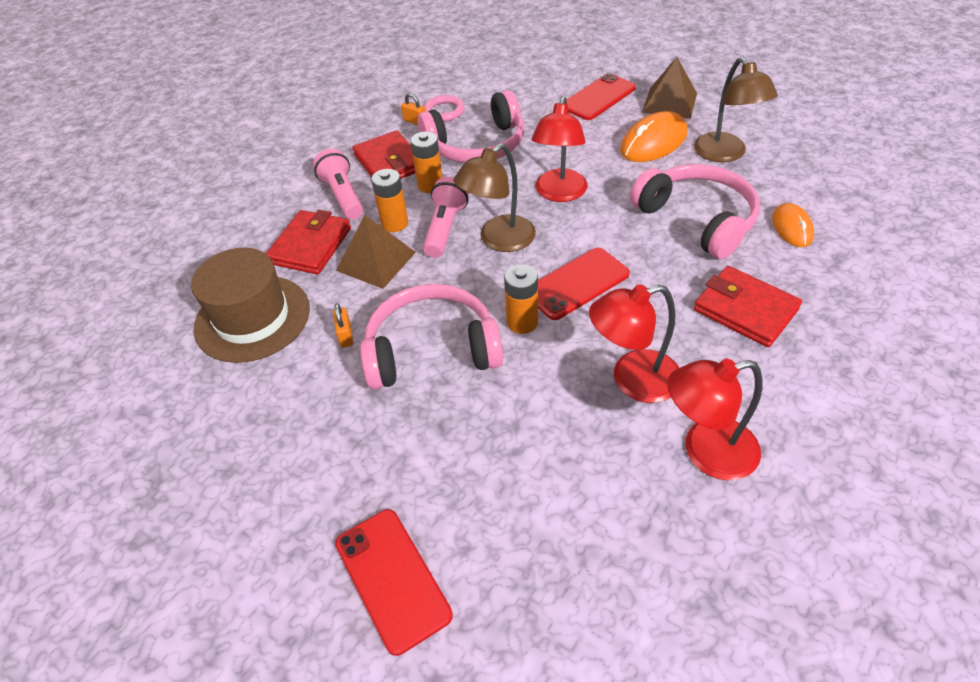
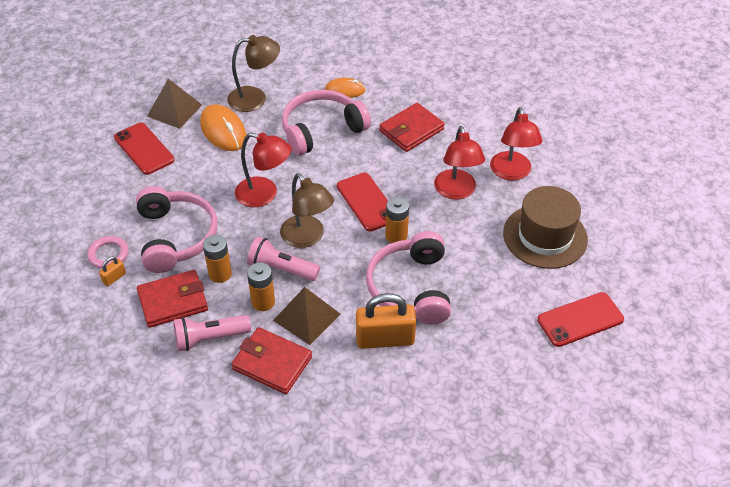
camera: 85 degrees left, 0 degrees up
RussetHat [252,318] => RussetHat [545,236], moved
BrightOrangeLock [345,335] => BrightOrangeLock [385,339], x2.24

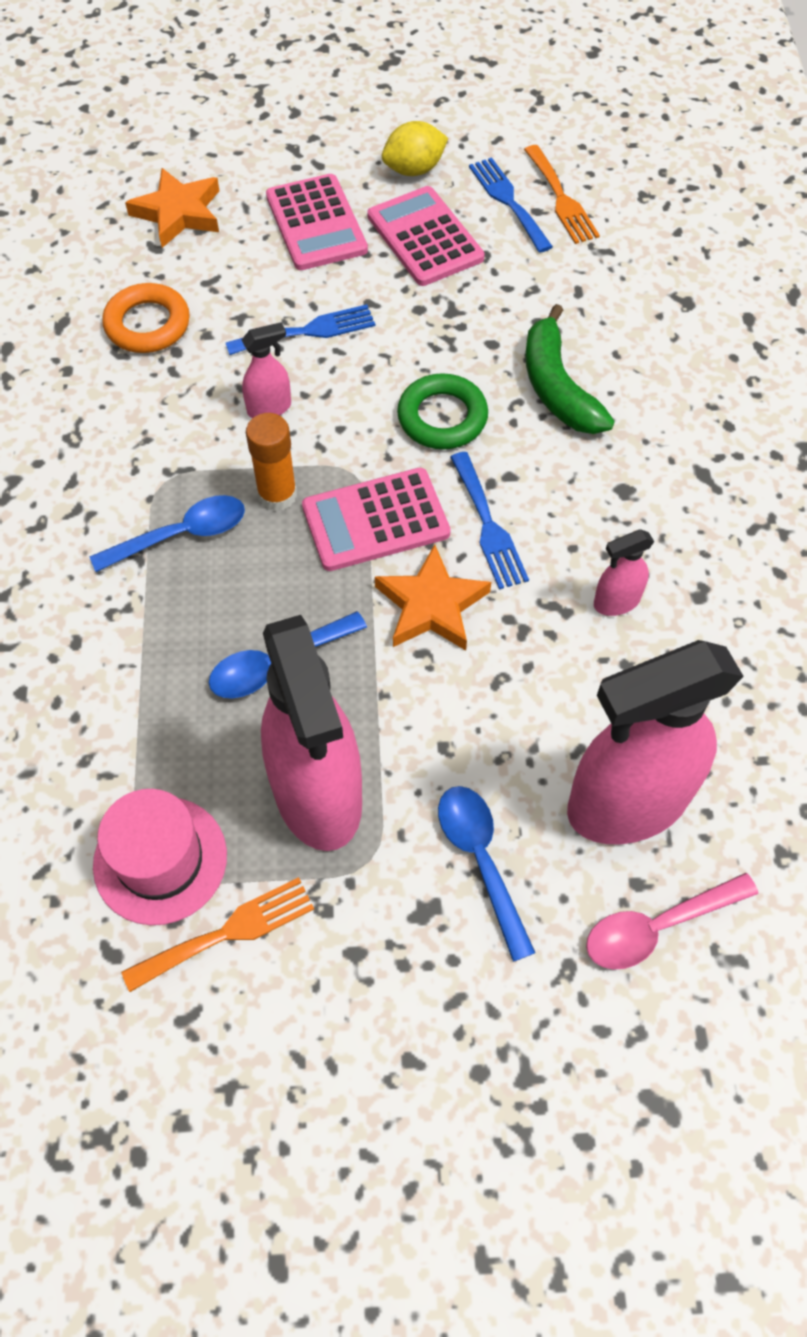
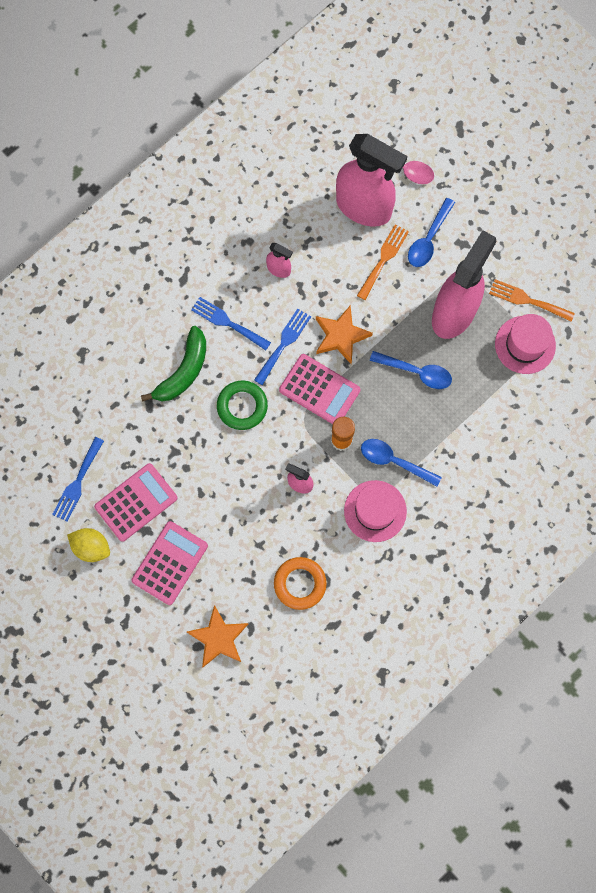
camera: 130 degrees left, 15 degrees up
BrightOrangeFork [561,199] => BrightOrangeFork [383,259], moved
RosePinkCalculator [425,237] => RosePinkCalculator [136,502], 150 degrees counterclockwise
BlueFork [308,331] => BlueFork [227,322], moved
nothing => RosePinkHat [375,511]

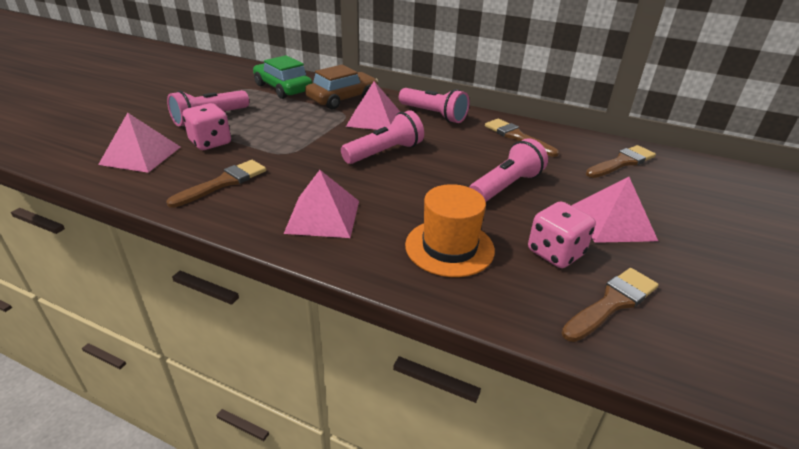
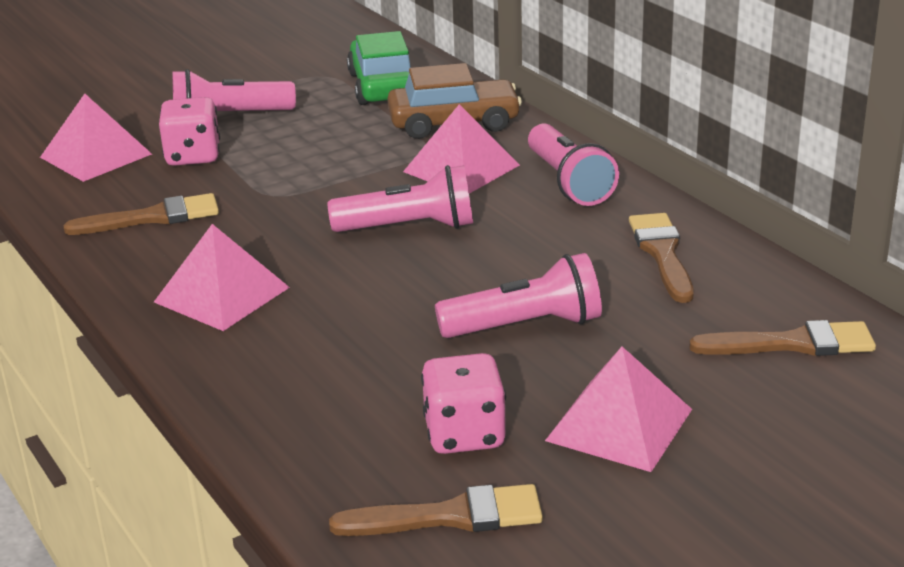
camera: 35 degrees right, 5 degrees down
BrightOrangeHat [449,247] => nothing

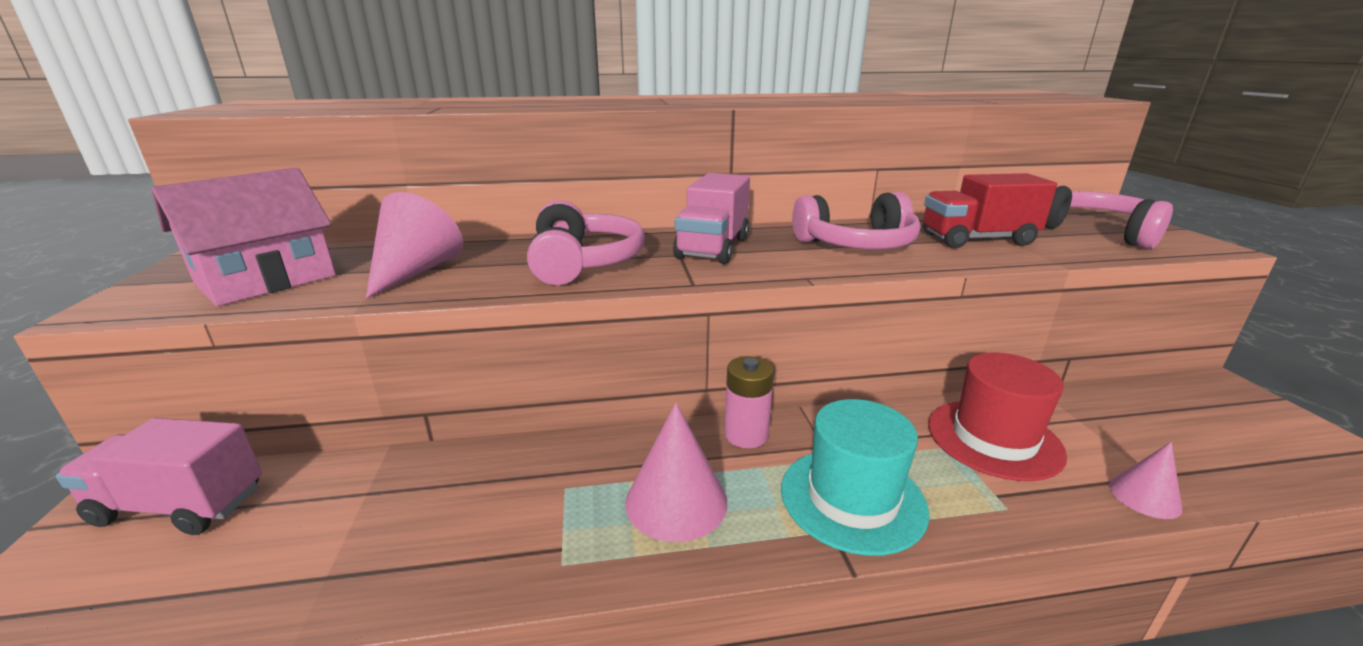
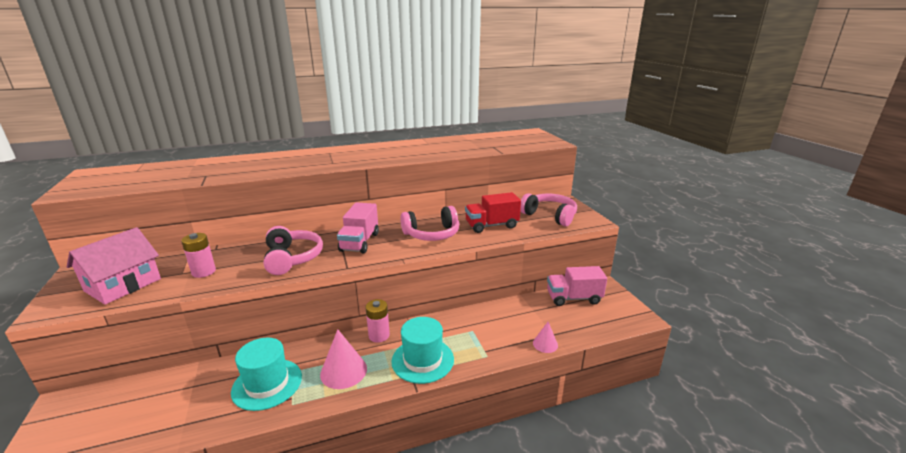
camera: 10 degrees left, 0 degrees up
RosePinkCone [415,271] => RosePinkPowerCell [204,272]
CrimsonHat [994,439] => nothing
RosePinkLorry [180,506] => RosePinkLorry [573,298], moved
nothing => TurquoiseHat [267,384]

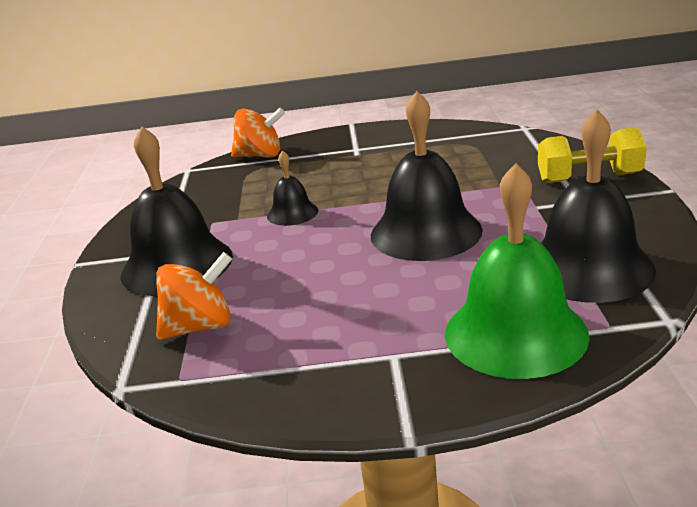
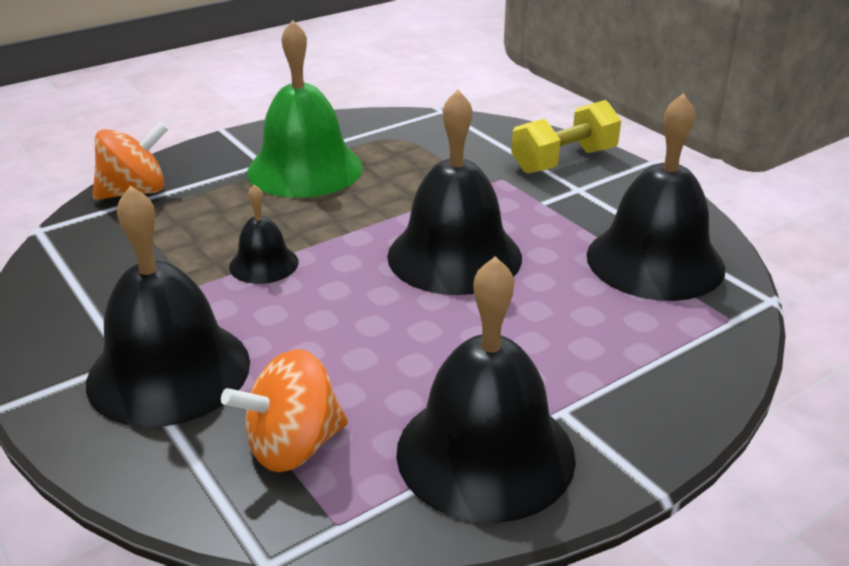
camera: 35 degrees left, 5 degrees up
GreenBell [515,333] => GreenBell [305,169], moved
BrightOrangeSpinningTop [200,326] => BrightOrangeSpinningTop [293,446], 150 degrees counterclockwise
nothing => JetBlackBell [485,453]

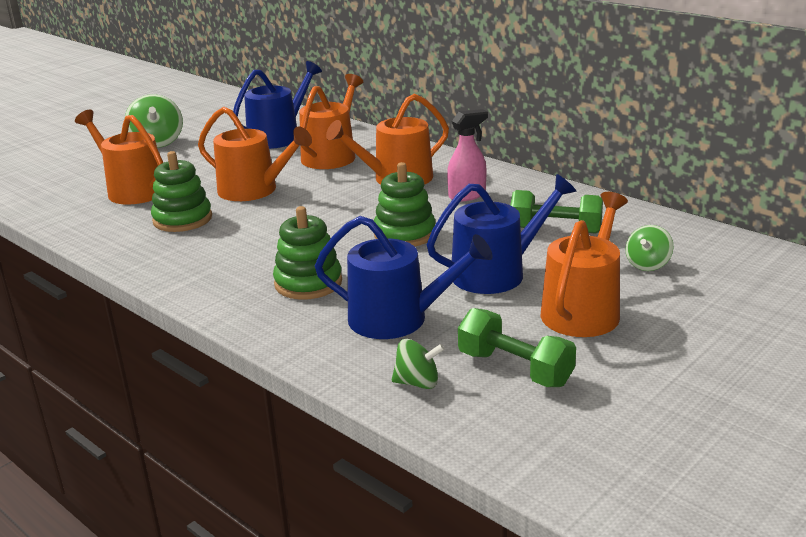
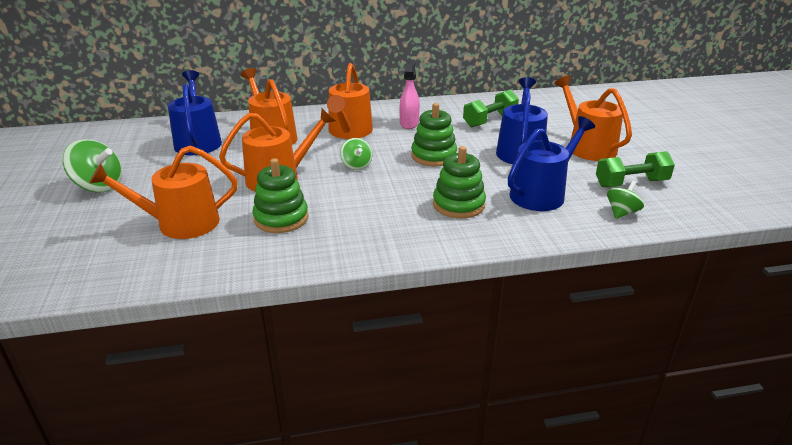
camera: 55 degrees left, 5 degrees up
GreenSpinningTop [647,264] => GreenSpinningTop [356,165], moved

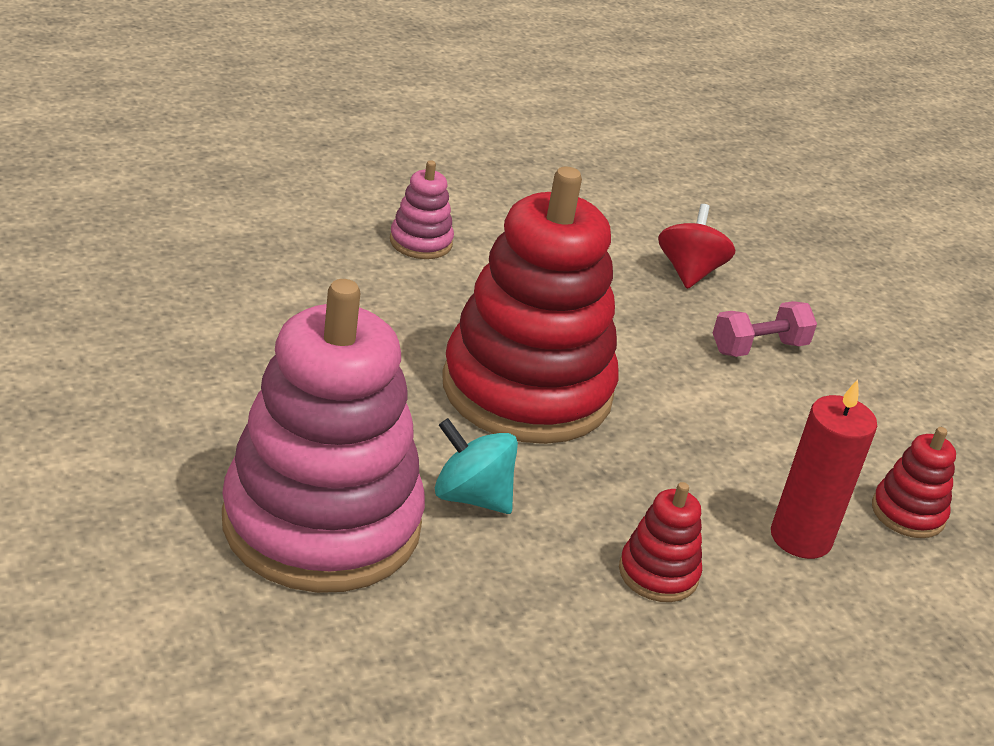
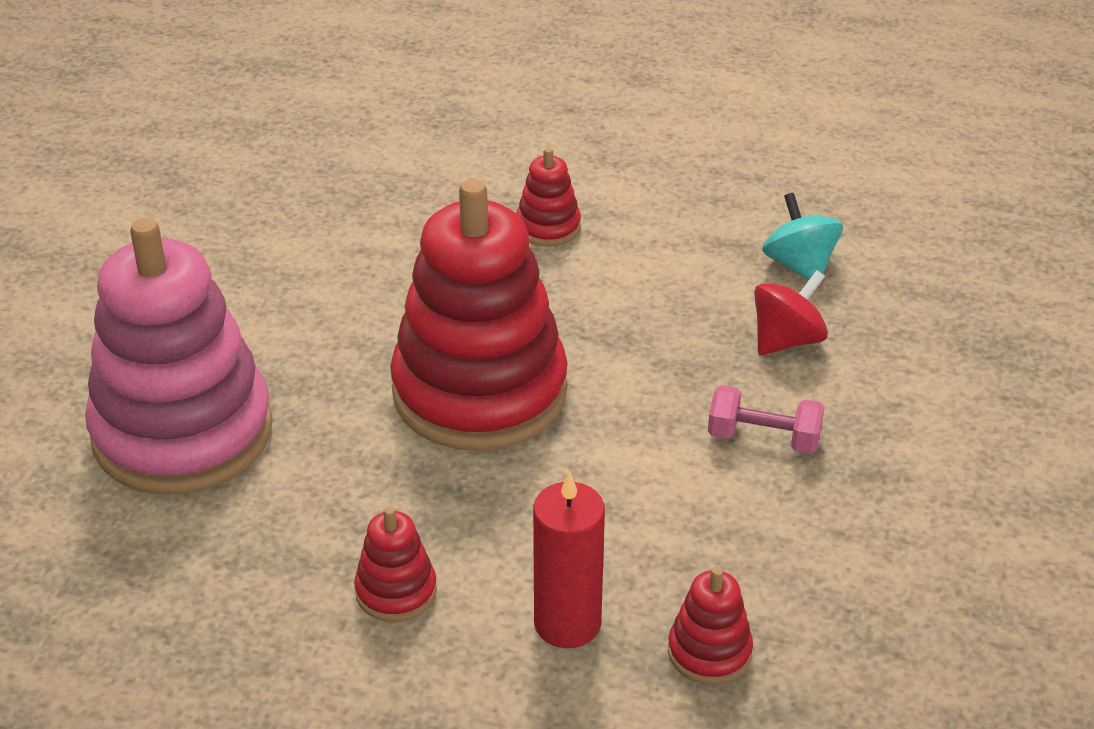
camera: 45 degrees right, 5 degrees up
RosePinkRingStacker [421,242] => CrimsonRingStacker [548,227]
TurquoiseSpinningTop [471,497] => TurquoiseSpinningTop [799,265], moved

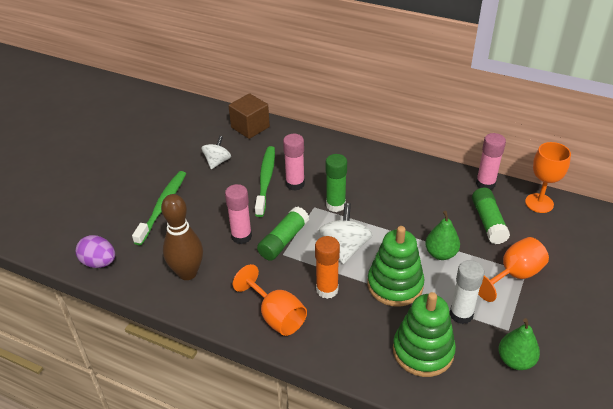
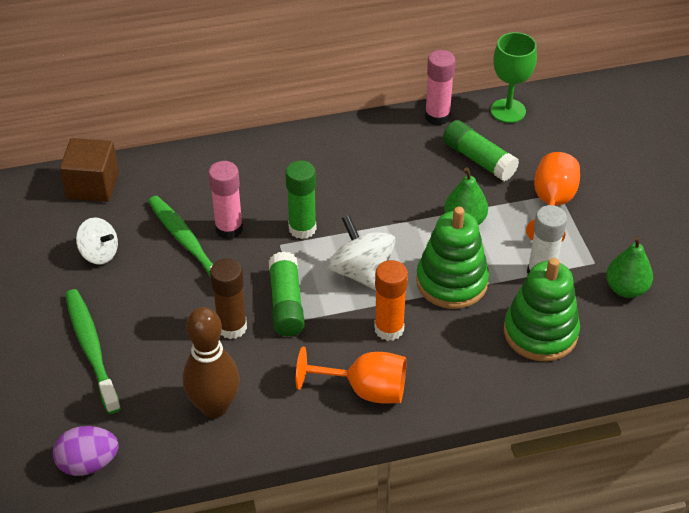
camera: 40 degrees left, 5 degrees up
PureWhiteSpinningTop [217,162] => PureWhiteSpinningTop [99,253], 135 degrees clockwise
BrightOrangeChalice [539,203] => GreenChalice [508,111]
RosePinkGlueStick [241,236] => RussetGlueStick [232,327]

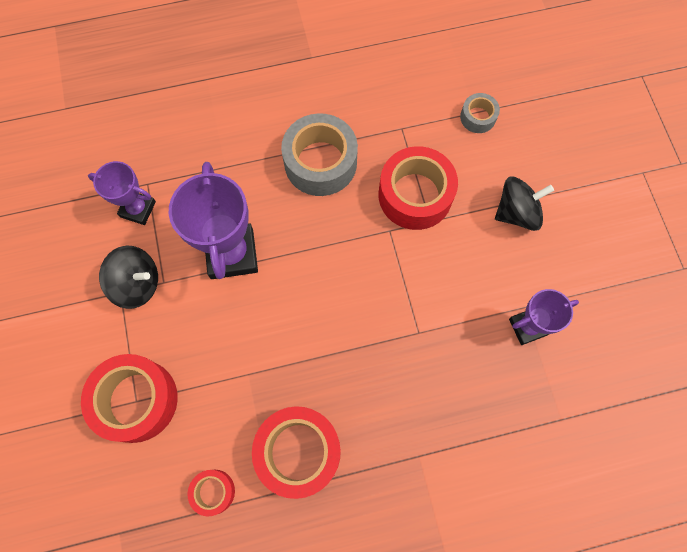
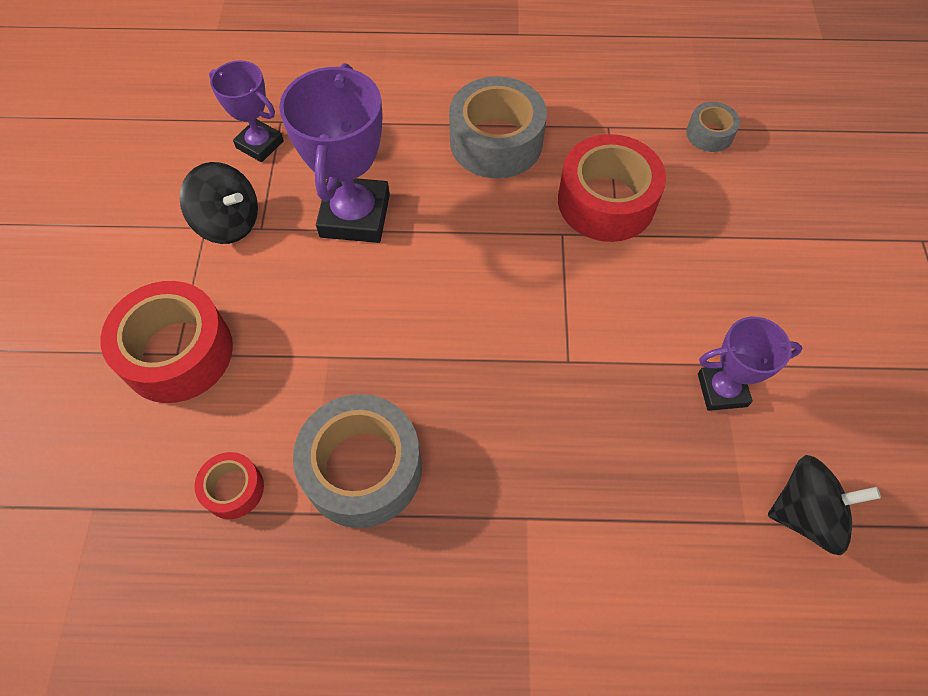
camera: 15 degrees right, 10 degrees down
JetBlackSpinningTop [516,212] => JetBlackSpinningTop [805,513], moved
CrimsonTape [298,452] => GrayTape [363,468]

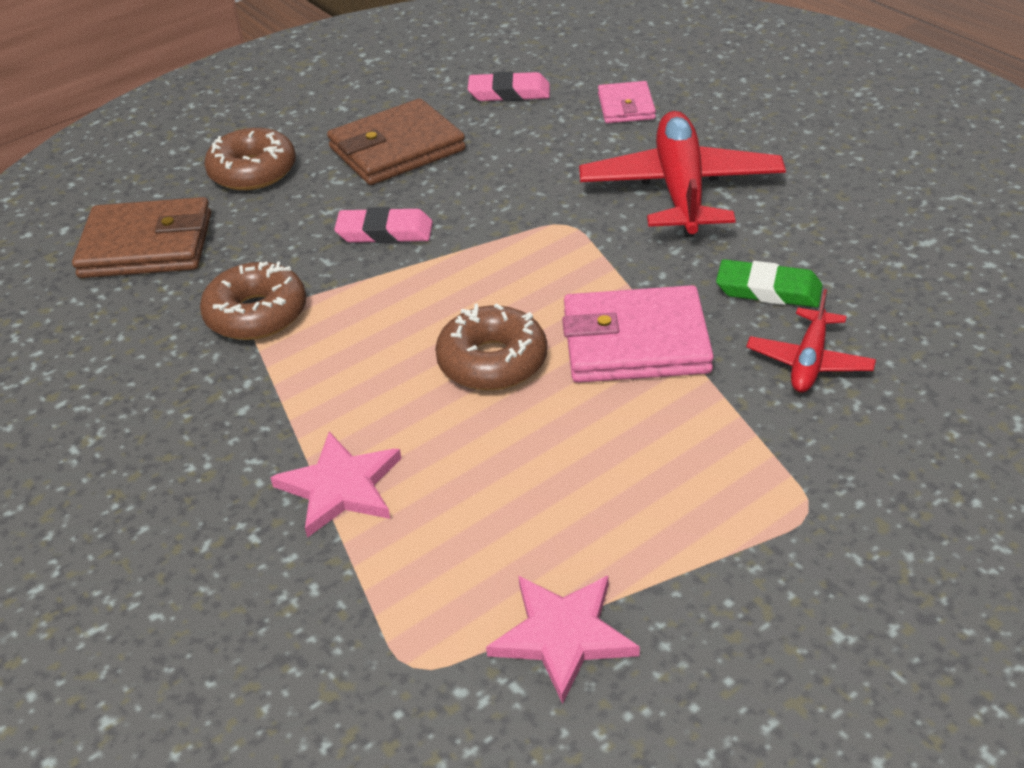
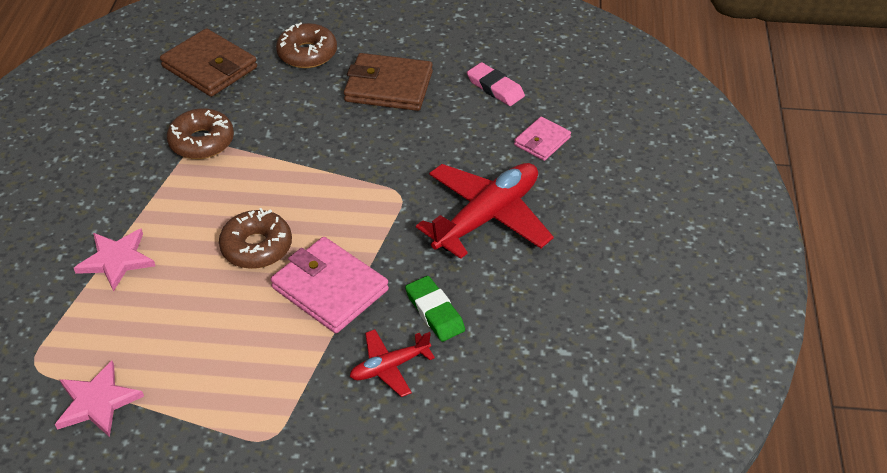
camera: 40 degrees right, 5 degrees up
RosePinkGumEraser [385,232] => nothing

